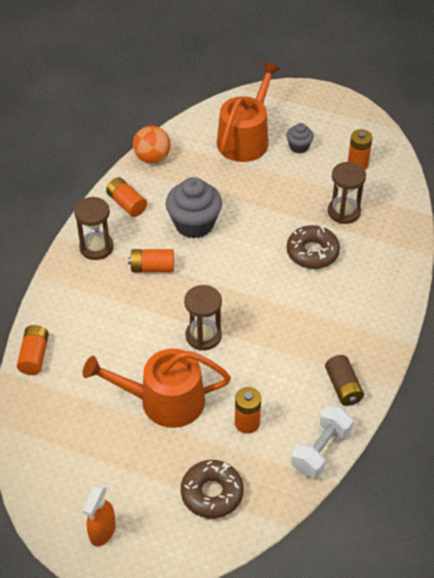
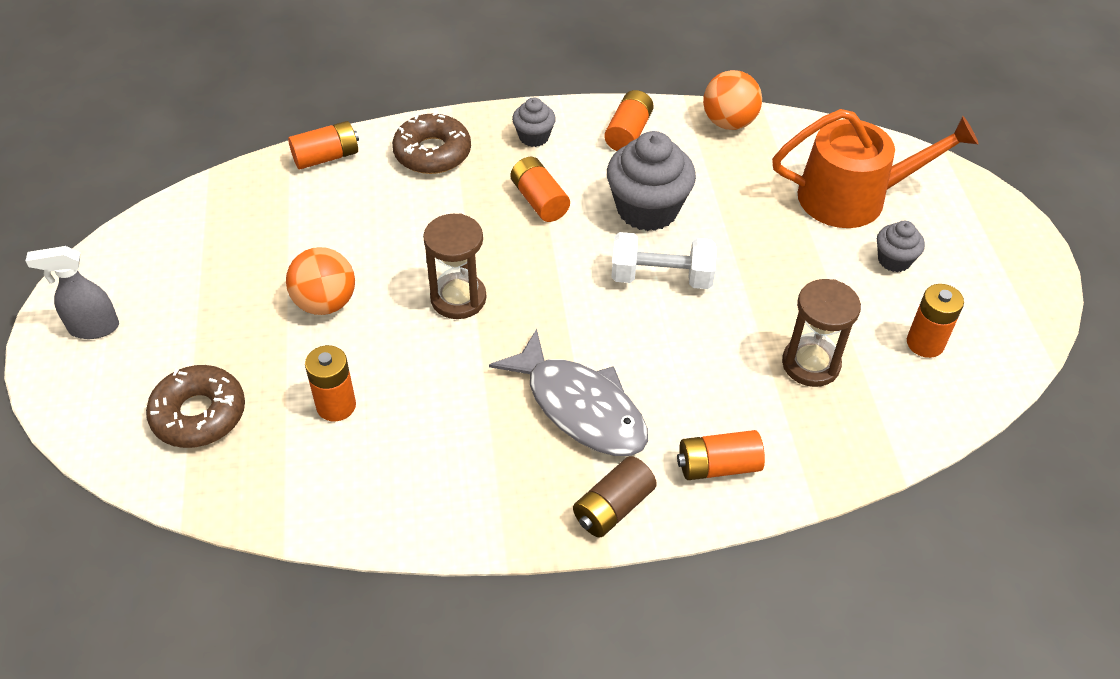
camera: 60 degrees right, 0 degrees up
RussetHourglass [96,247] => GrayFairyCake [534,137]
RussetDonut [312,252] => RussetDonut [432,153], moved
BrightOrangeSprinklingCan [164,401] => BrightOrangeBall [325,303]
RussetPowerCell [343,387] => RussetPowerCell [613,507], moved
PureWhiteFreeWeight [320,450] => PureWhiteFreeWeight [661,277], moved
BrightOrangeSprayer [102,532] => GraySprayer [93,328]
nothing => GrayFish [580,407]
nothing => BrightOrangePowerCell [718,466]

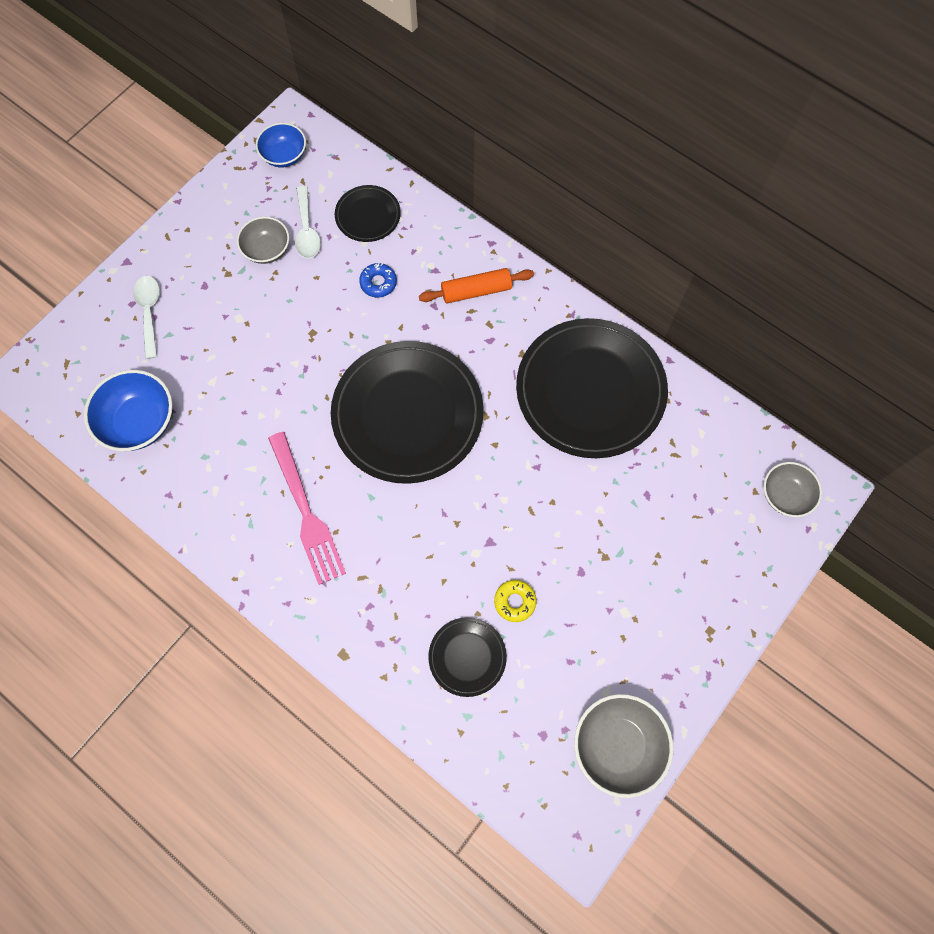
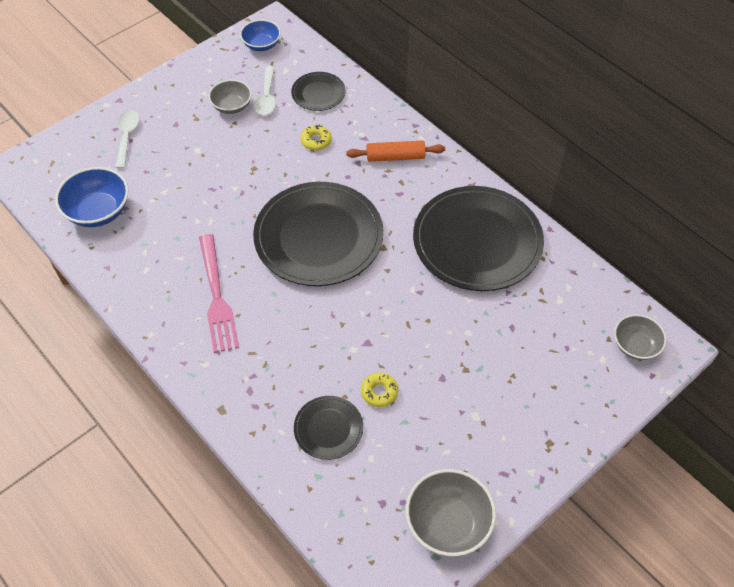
camera: 10 degrees right, 15 degrees down
BlueDonut [378,283] => GoldenDonut [316,141]

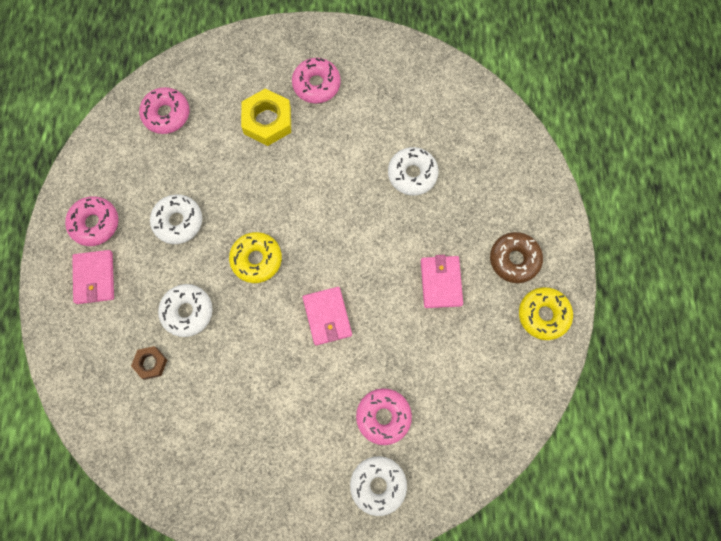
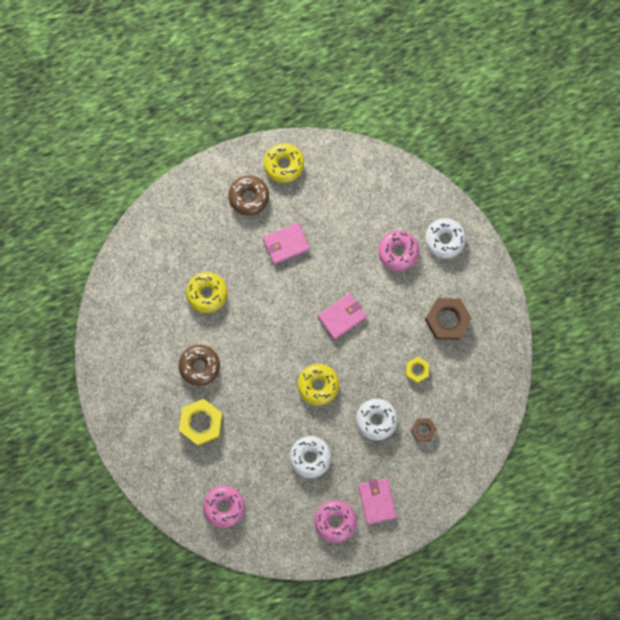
camera: 110 degrees left, 5 degrees up
RosePinkDonut [316,84] => nothing
PureWhiteDonut [412,174] => GoldenDonut [207,293]
RosePinkWallet [94,278] => RosePinkWallet [377,501], 75 degrees counterclockwise
nothing => RussetHexagonNut [447,320]
nothing => RussetDonut [199,366]
nothing => GoldenHexagonNut [417,370]

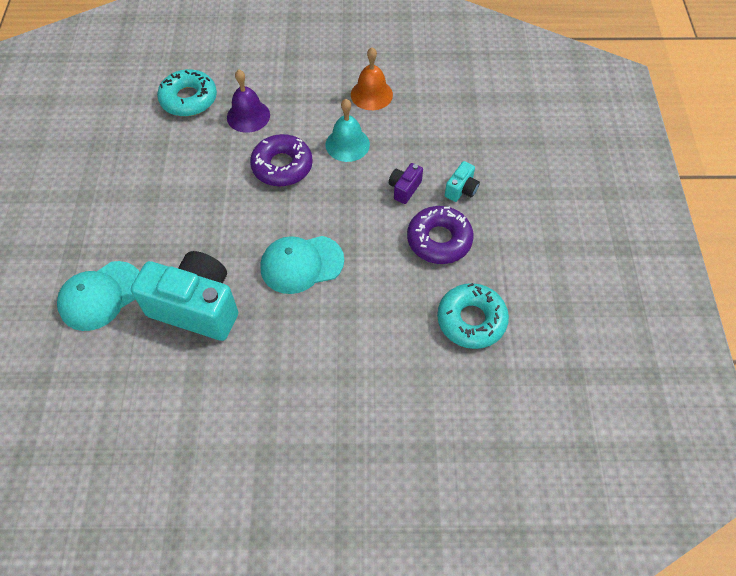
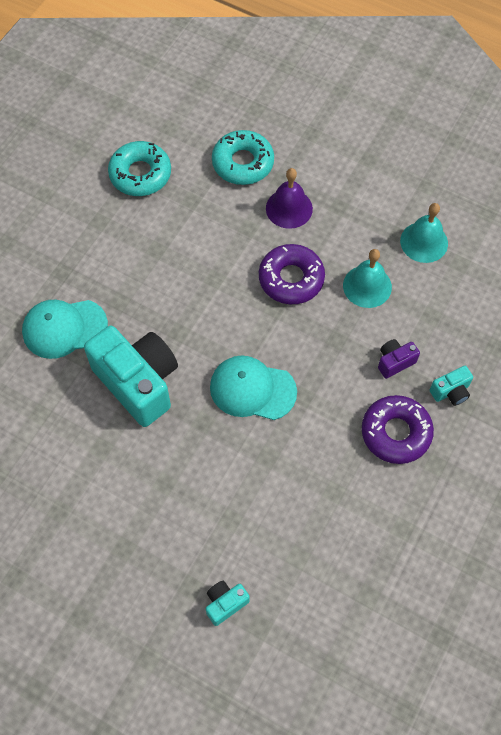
camera: 30 degrees right, 5 degrees up
BrightOrangeBell [371,94] => TurquoiseBell [424,242]
TurquoiseDonut [471,320] => TurquoiseDonut [140,174], moved
nothing => TurquoiseCamera [225,603]

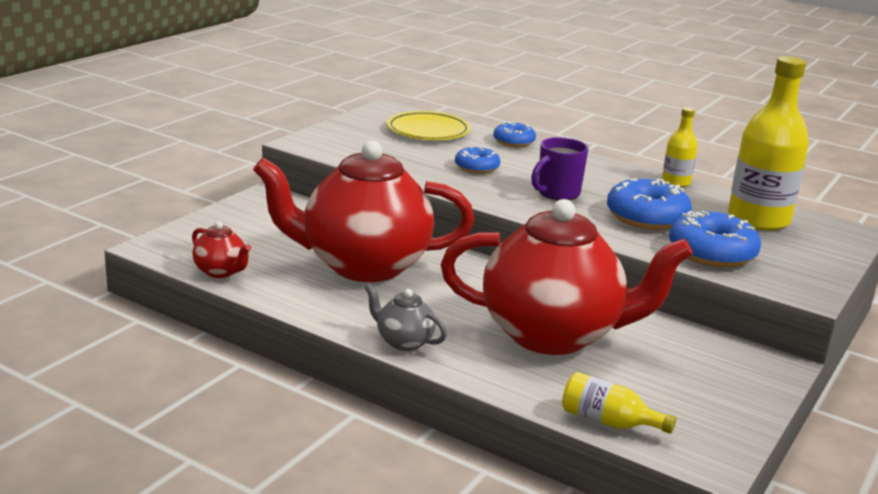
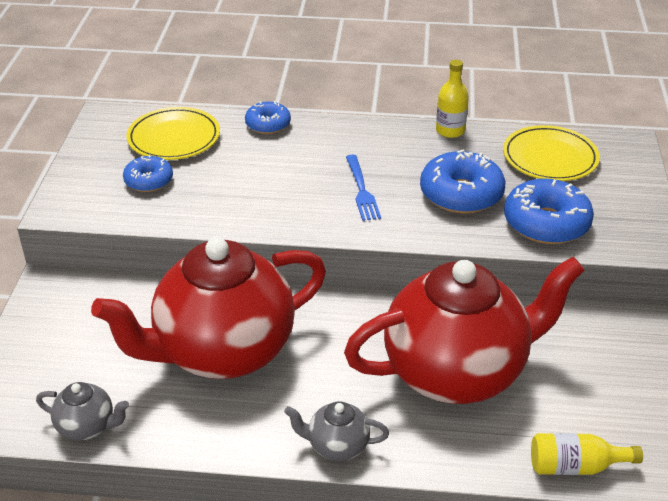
camera: 25 degrees left, 15 degrees up
GoldenBottle [758,219] => GoldenFlatDish [550,158]
RoyalPurpleTeaMug [557,193] => BlueFork [362,190]
BlueDonut [477,168] => BlueDonut [149,181], moved
CrimsonChinaTeapot [221,272] => GrayChinaTeapot [87,427]

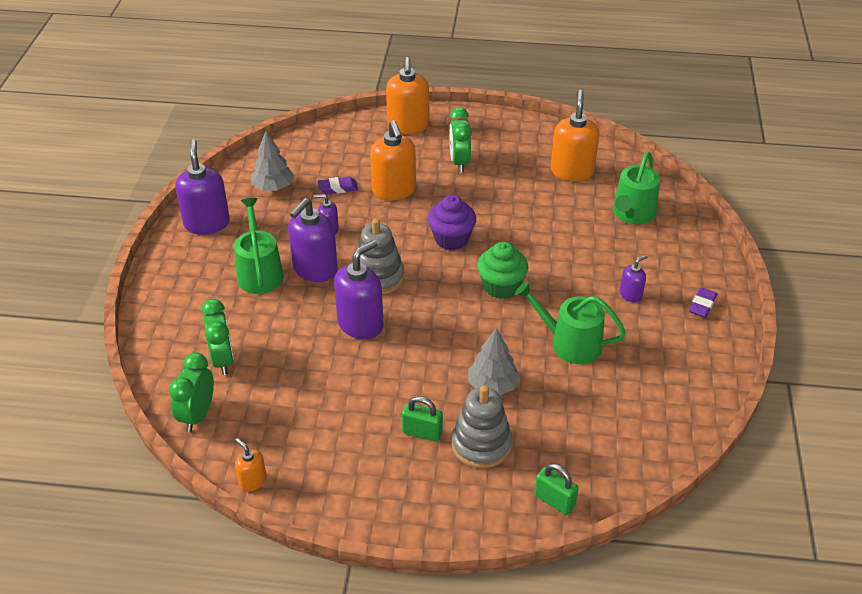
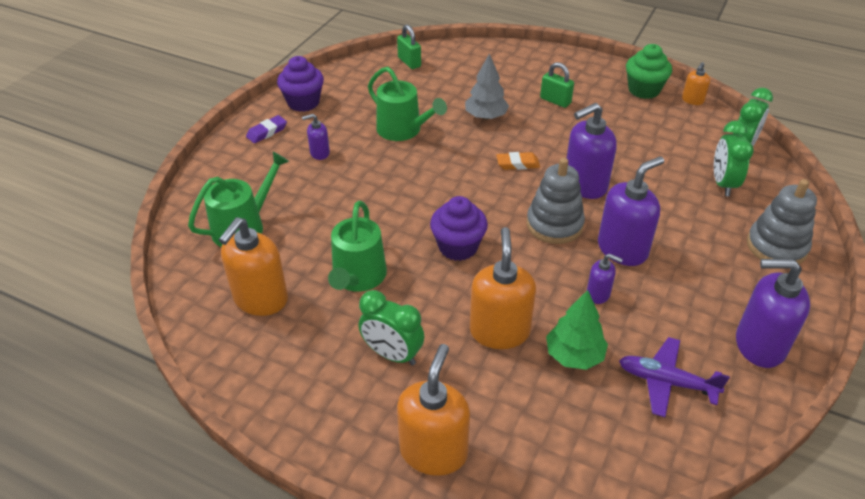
camera: 160 degrees left, 0 degrees up
GreenBedsideClock [459,162] => GreenBedsideClock [392,354], 105 degrees clockwise
GrayToyTree [273,187] => RoyalPurpleAeroplane [666,382]
RoyalPurpleSoapDispenser [207,223] => RoyalPurpleSoapDispenser [759,345], 90 degrees clockwise
RoyalPurpleGumEraser [338,188] => GreenToyTree [574,355]
GreenSprinklingCan [259,272] => GreenSprinklingCan [358,277], moved
GreenFairyCake [501,287] => GreenFairyCake [644,90], moved
GrayRingStacker [481,444] => GrayRingStacker [776,246], moved
BrightOrangeSoapDispenser [252,481] => BrightOrangeSoapDispenser [692,100], 60 degrees clockwise
GreenLock [554,501] => GreenLock [409,62], moved
nothing => RoyalPurpleFairyCake [303,102]
nothing => BrightOrangeGumEraser [517,164]

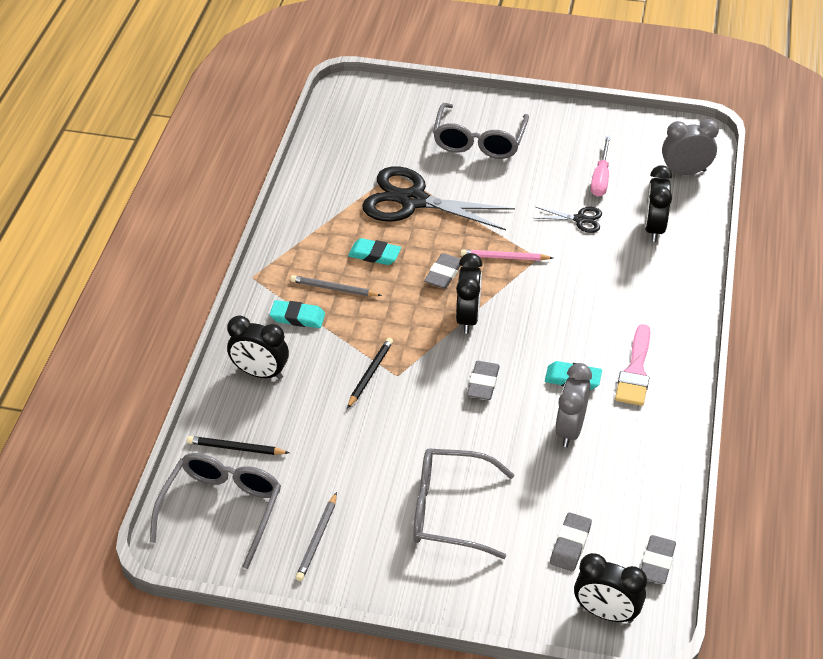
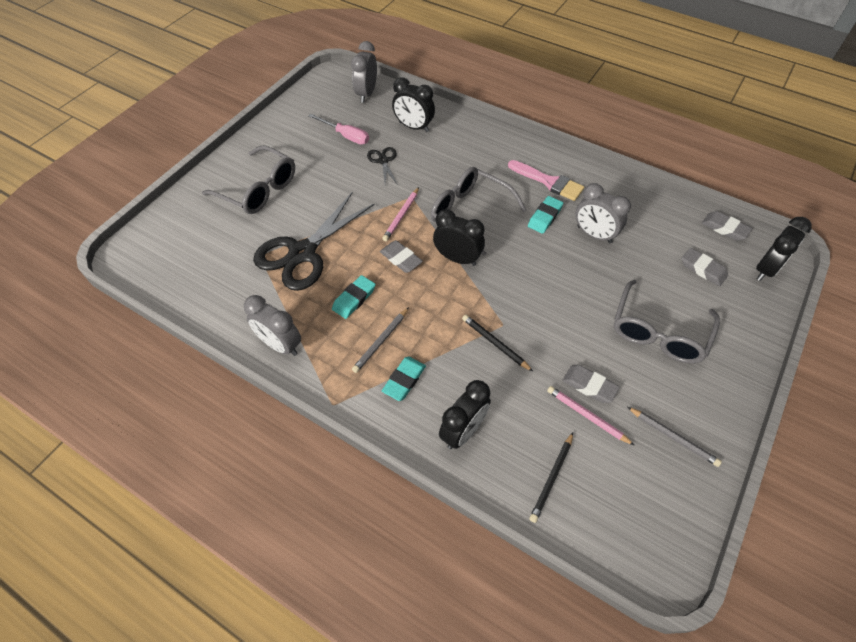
camera: 70 degrees left, 10 degrees up
JetBlackShears [580,219] => JetBlackShears [383,161], 45 degrees counterclockwise
GrayGumEraser [483,383] => GrayGumEraser [589,385], moved
GraySpectacles [221,510] => GraySpectacles [470,214], moved
nothing => GrayBedsideClock [280,345]
nothing => RosePinkWoodenPencil [587,416]

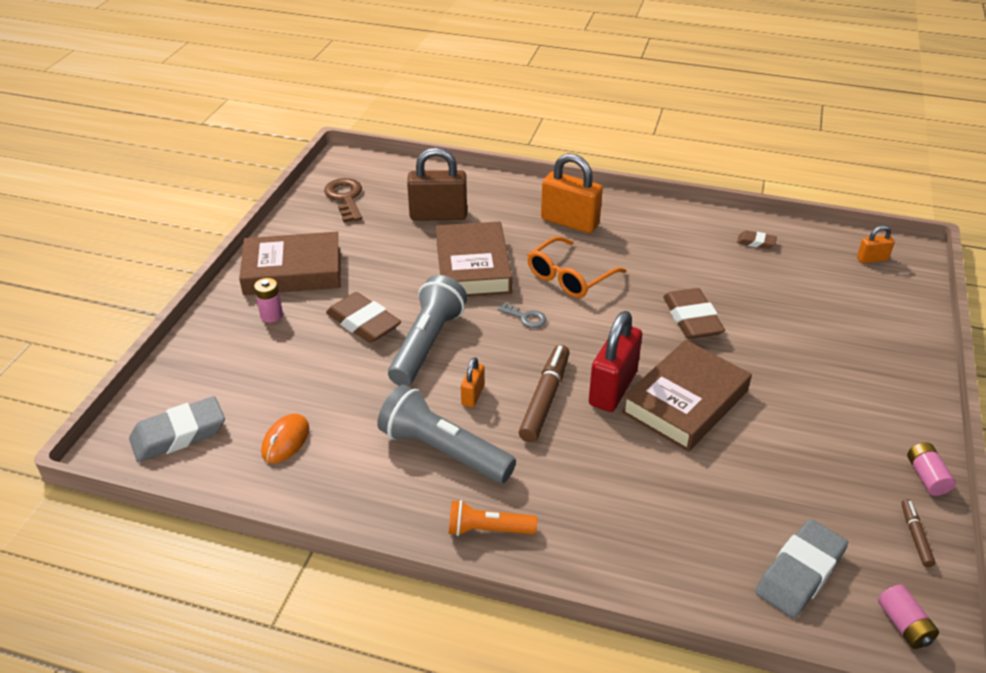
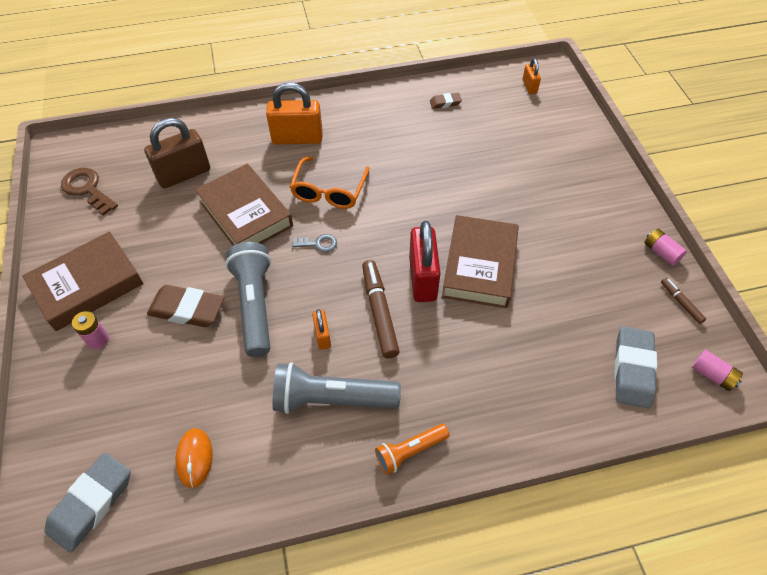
camera: 30 degrees left, 15 degrees up
BrightOrangeLock [872,259] => BrightOrangeLock [529,86], 60 degrees counterclockwise
RussetGumEraser [692,319] => nothing

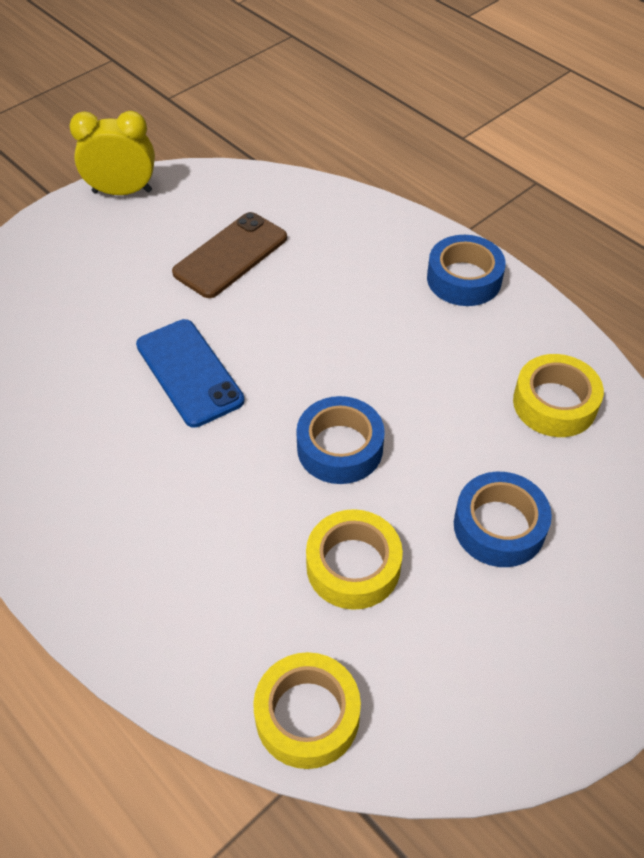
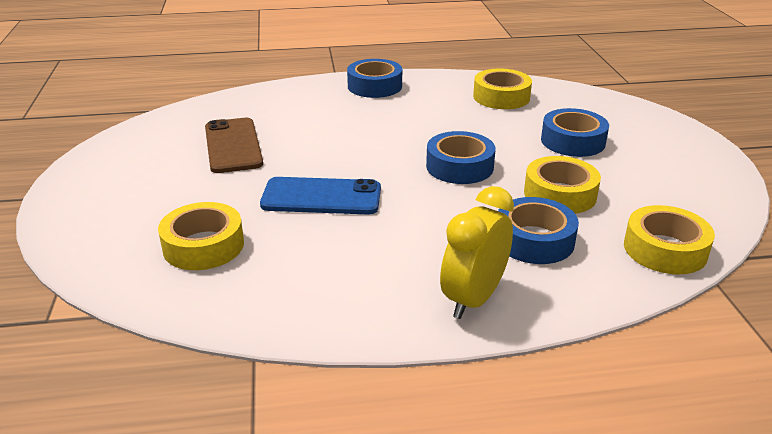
camera: 55 degrees left, 20 degrees down
GoldenBedsideClock [122,191] => GoldenBedsideClock [473,299], moved
nothing => BlueTape [534,240]
nothing => GoldenTape [203,246]

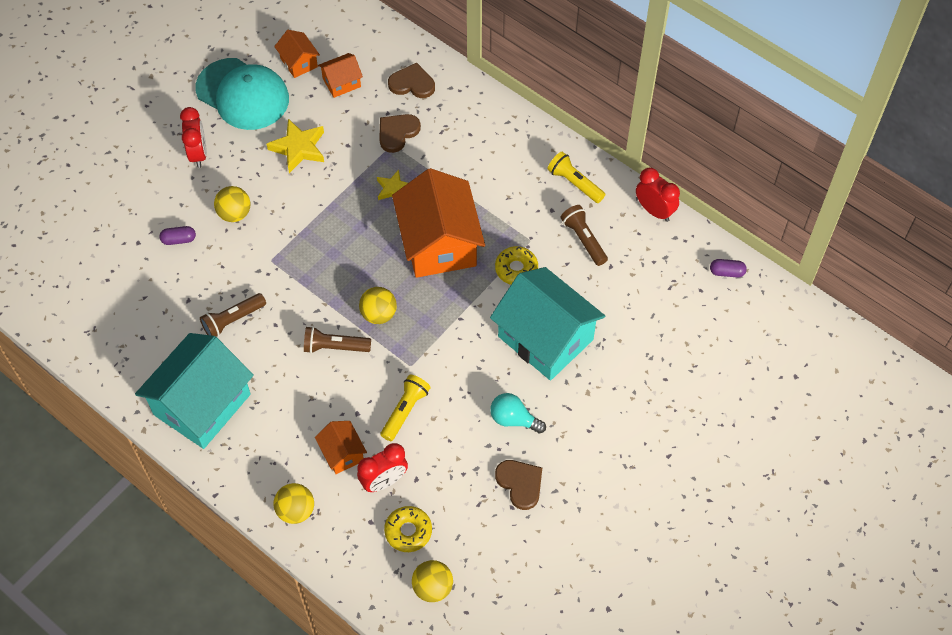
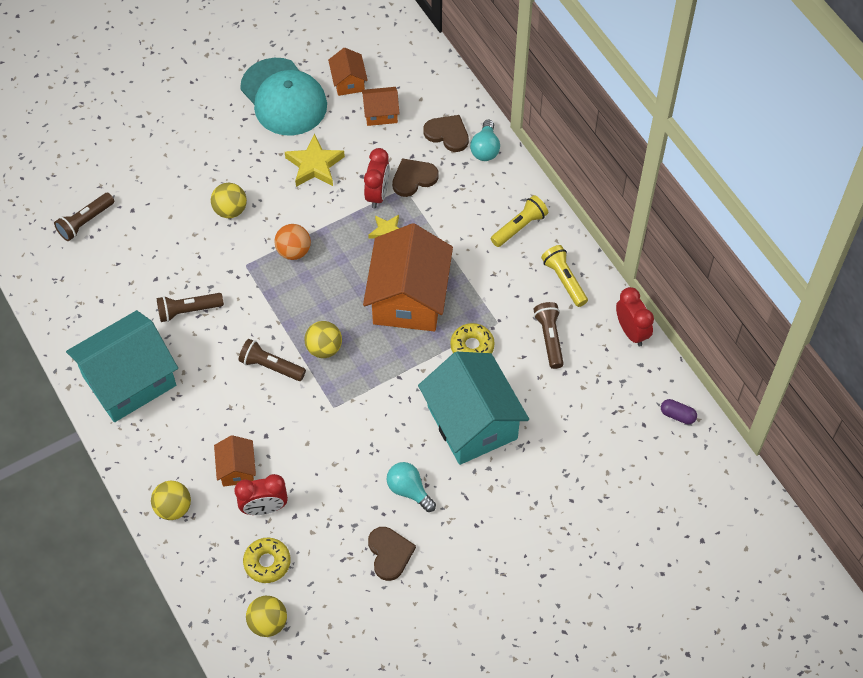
camera: 20 degrees right, 0 degrees up
CrimsonBedsideClock [198,154] => CrimsonBedsideClock [377,194], moved
RoyalPurplePill [179,239] => nothing
GoldenTorch [405,411] => GoldenTorch [519,227], moved
nothing => TurquoiseLightbulb [485,149]
nothing => RussetTorch [85,222]
nothing => BrightOrangeBall [293,251]

